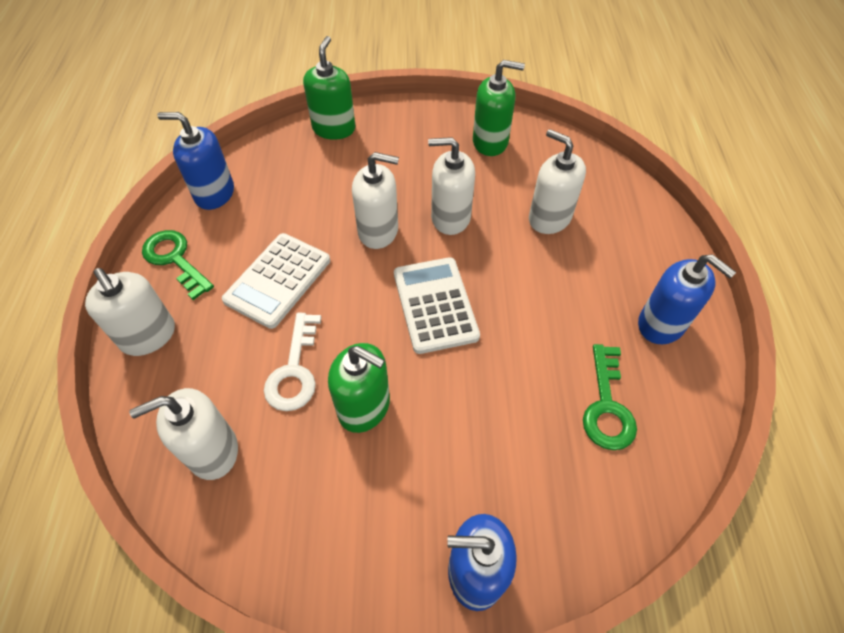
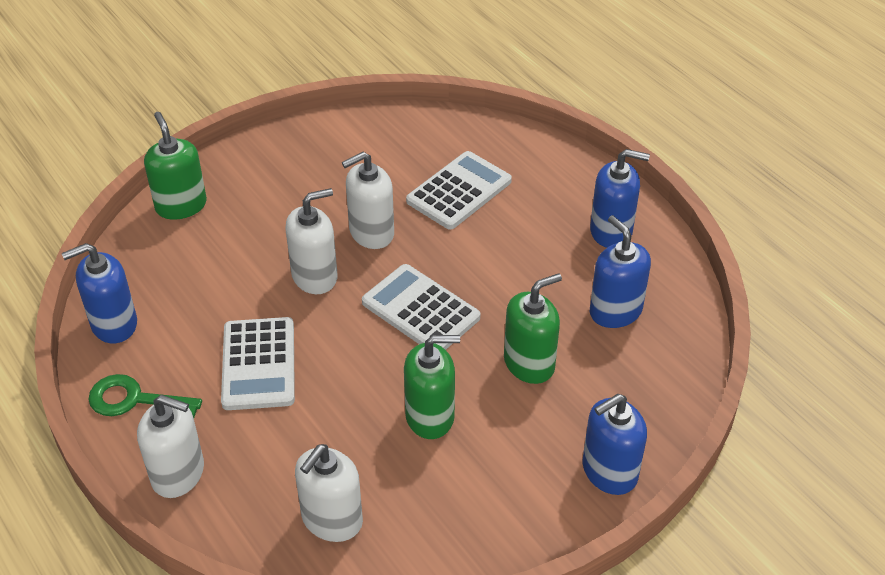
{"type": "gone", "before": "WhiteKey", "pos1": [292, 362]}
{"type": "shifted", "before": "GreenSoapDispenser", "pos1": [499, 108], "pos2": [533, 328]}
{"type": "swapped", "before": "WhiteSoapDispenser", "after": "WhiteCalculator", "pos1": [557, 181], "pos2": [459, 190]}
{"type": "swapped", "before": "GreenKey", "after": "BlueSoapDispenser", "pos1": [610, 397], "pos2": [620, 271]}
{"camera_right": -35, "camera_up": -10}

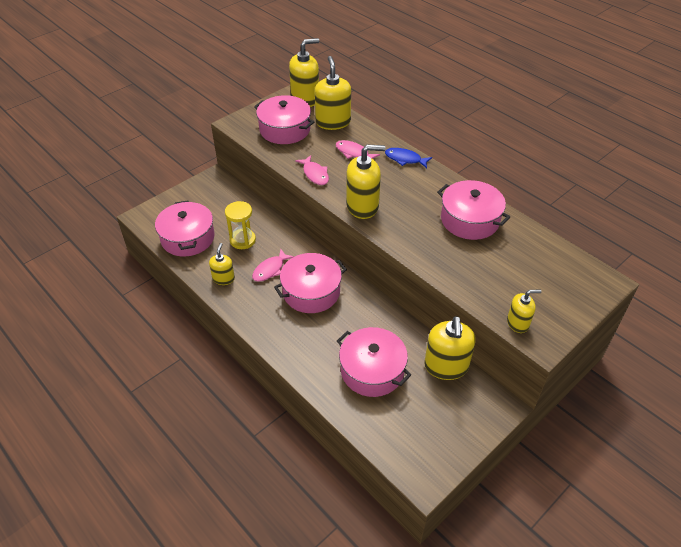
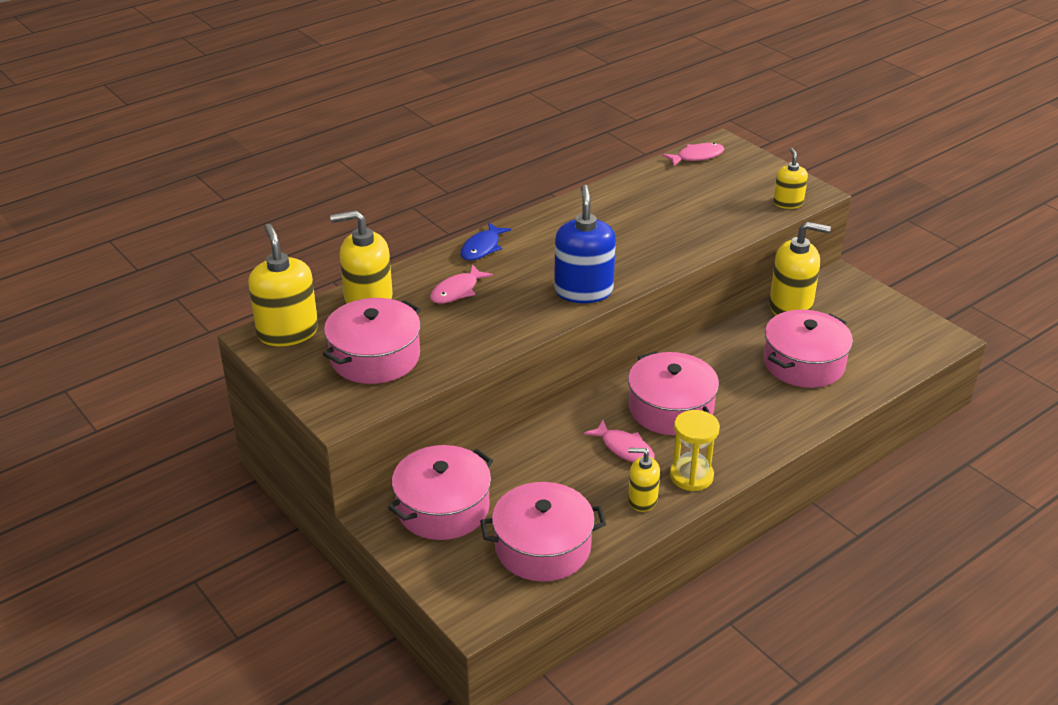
{"type": "shifted", "before": "YellowHourglass", "pos1": [240, 225], "pos2": [695, 450]}
{"type": "shifted", "before": "PinkFish", "pos1": [312, 170], "pos2": [693, 154]}
{"type": "shifted", "before": "PinkPot", "pos1": [473, 210], "pos2": [440, 492]}
{"type": "repainted", "before": "YellowSoapDispenser", "after": "BlueSoapDispenser", "pos1": [366, 181], "pos2": [585, 244]}
{"camera_right": -85, "camera_up": -10}

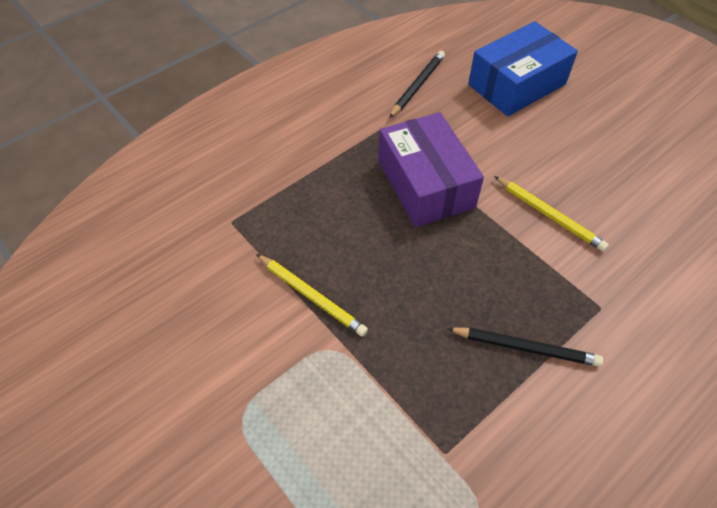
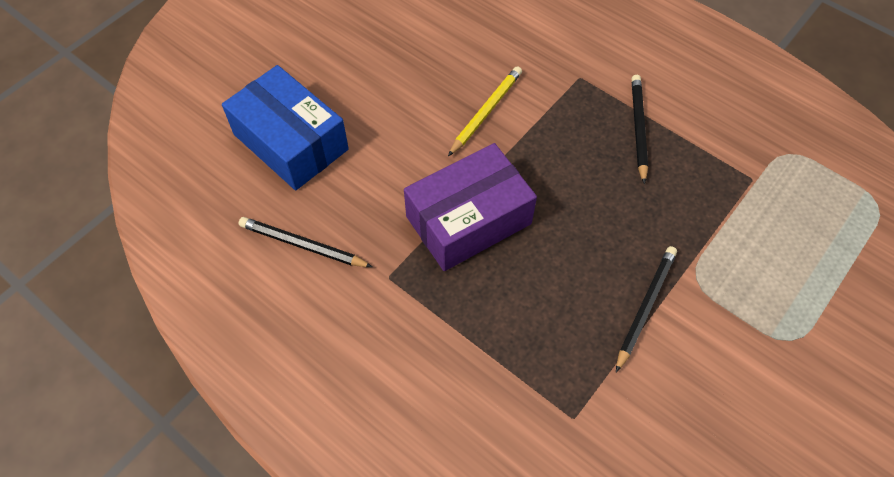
{"type": "repainted", "before": "YellowPencil", "after": "BlackPencil", "pos1": [312, 295], "pos2": [646, 309]}
{"camera_right": -100, "camera_up": 5}

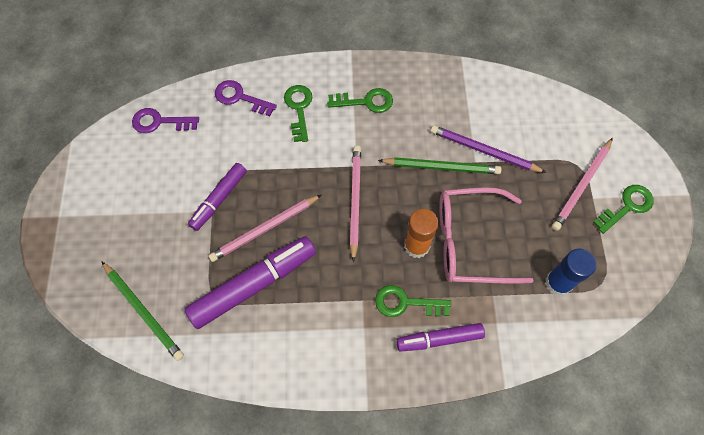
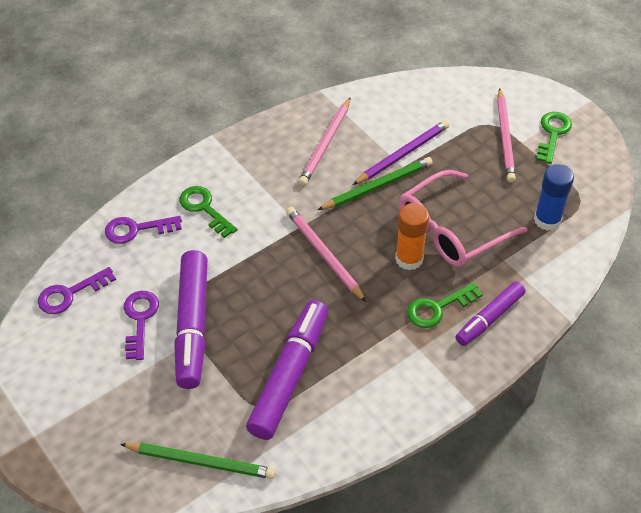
{"type": "gone", "before": "GreenKey", "pos1": [360, 100]}
{"type": "new", "after": "PurpleKey", "pos2": [141, 325]}
{"type": "shifted", "before": "PinkPencil", "pos1": [264, 228], "pos2": [324, 142]}
{"type": "rotated", "before": "PurplePencil", "pos1": [488, 149], "pos2": [401, 152], "turn": 150}
{"type": "scaled", "before": "PurpleMarker", "pos1": [217, 197], "pos2": [191, 319], "scale": 1.64}
{"camera_right": -35, "camera_up": -15}

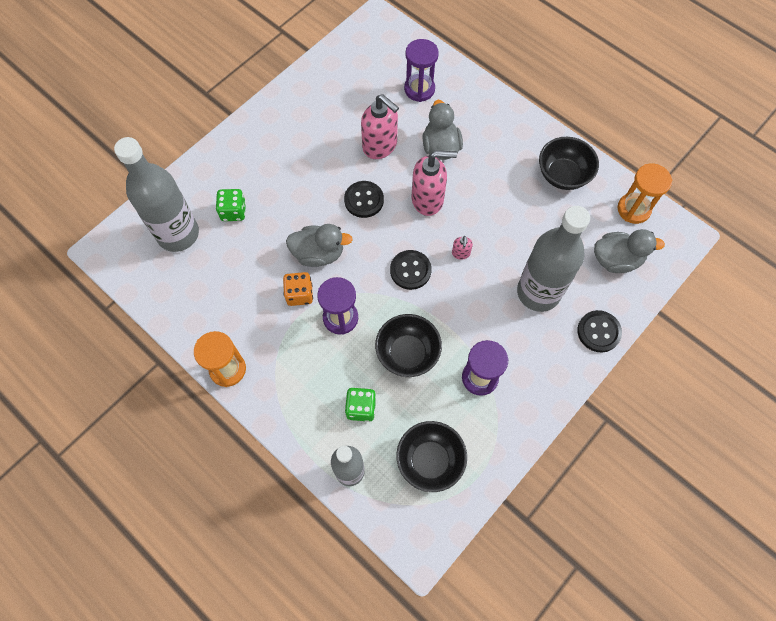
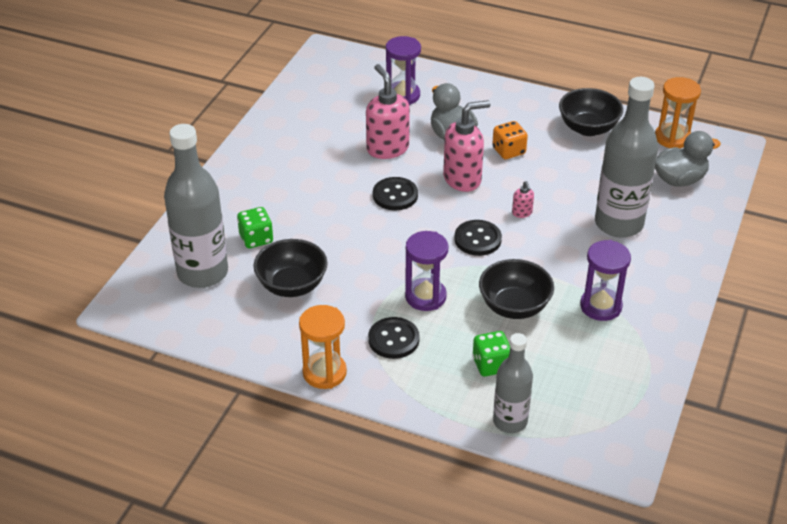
{"type": "gone", "before": "GreyDuck", "pos1": [319, 245]}
{"type": "shifted", "before": "OrangeDice", "pos1": [298, 289], "pos2": [510, 140]}
{"type": "shifted", "before": "BlackBowl", "pos1": [431, 456], "pos2": [290, 268]}
{"type": "shifted", "before": "BlackButton", "pos1": [599, 331], "pos2": [393, 338]}
{"type": "rotated", "before": "PinkSoapDispenser", "pos1": [380, 126], "pos2": [388, 111], "turn": -135}
{"camera_right": -20, "camera_up": -25}

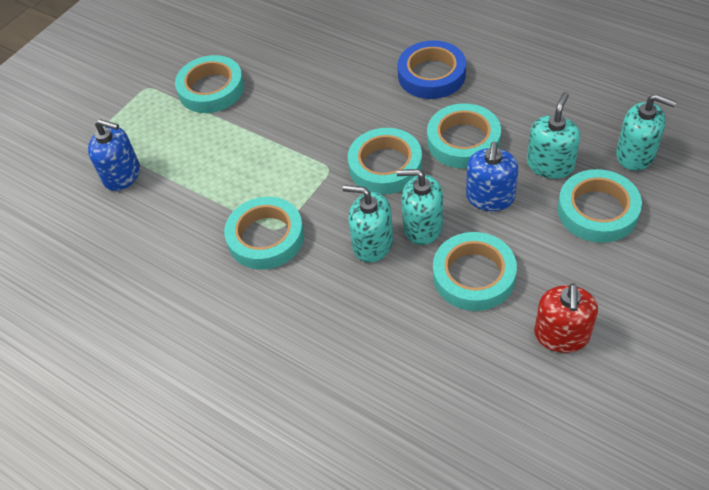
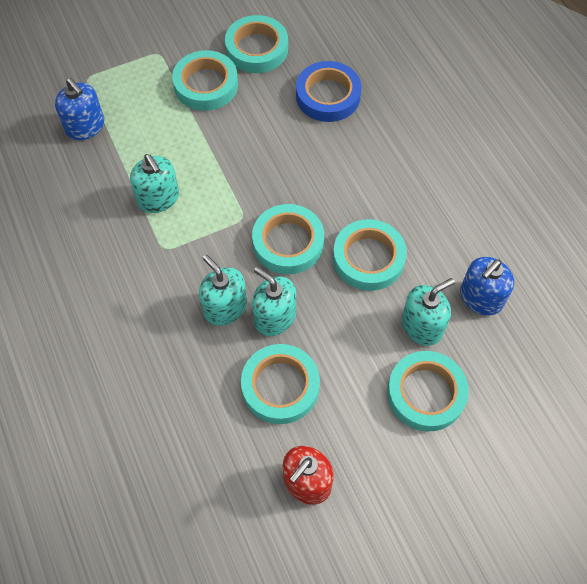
{"type": "shifted", "before": "TurquoiseTape", "pos1": [264, 233], "pos2": [256, 44]}
{"type": "shifted", "before": "BlueTape", "pos1": [431, 69], "pos2": [329, 91]}
{"type": "shifted", "before": "BlueSoapDispenser", "pos1": [492, 176], "pos2": [487, 286]}
{"type": "shifted", "before": "TurquoiseSoapDispenser", "pos1": [646, 132], "pos2": [154, 183]}
{"camera_right": 25, "camera_up": 10}

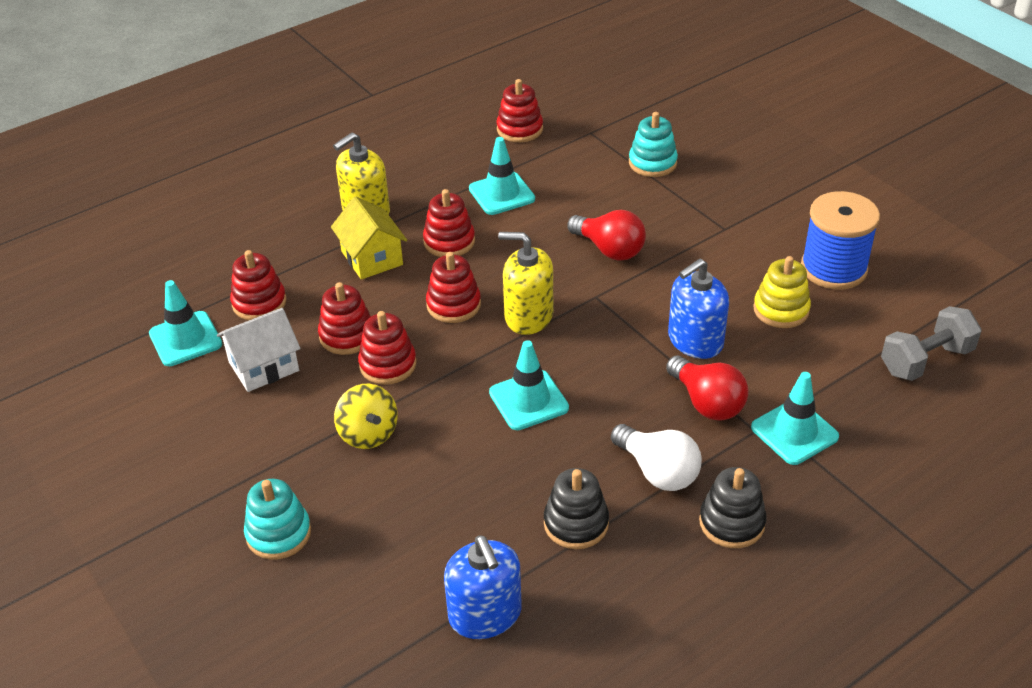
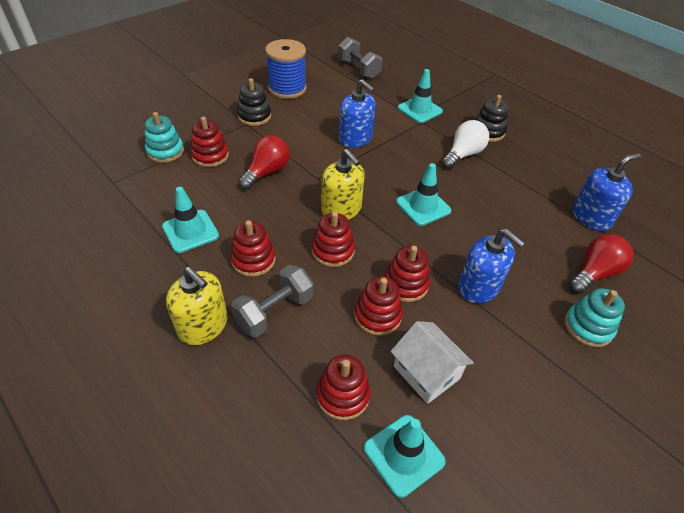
{"type": "gone", "before": "YellowStackingToy", "pos1": [782, 292]}
{"type": "shifted", "before": "RedStackingToy", "pos1": [520, 110], "pos2": [210, 142]}
{"type": "shifted", "before": "BlackStackingToy", "pos1": [576, 508], "pos2": [254, 102]}
{"type": "shifted", "before": "RedLightBulb", "pos1": [707, 388], "pos2": [601, 264]}
{"type": "swapped", "before": "YellowHouse", "after": "GreyDumbbell", "pos1": [369, 238], "pos2": [272, 301]}
{"type": "swapped", "before": "YellowSpinningTop", "after": "BlueSoapDispenser", "pos1": [366, 416], "pos2": [491, 266]}
{"type": "rotated", "before": "YellowSoapDispenser", "pos1": [525, 283], "pos2": [343, 184], "turn": -45}
{"camera_right": -100, "camera_up": 5}

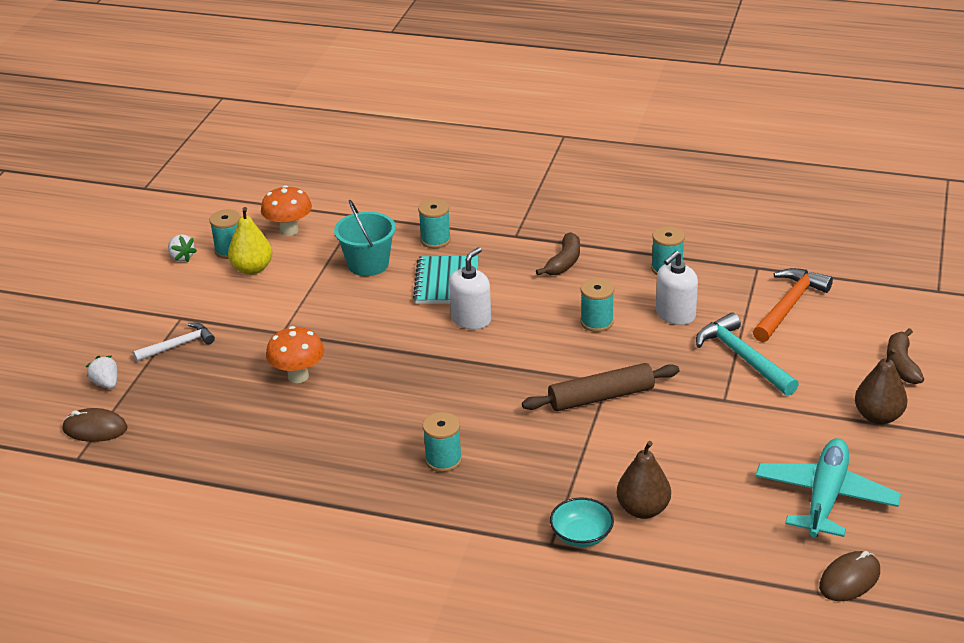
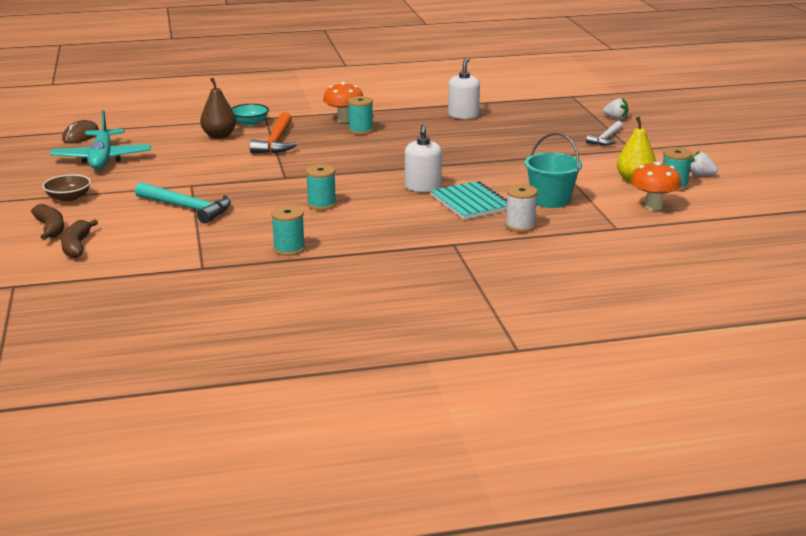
{"type": "gone", "before": "BrownMouse", "pos1": [95, 425]}
{"type": "gone", "before": "BrownRollingPin", "pos1": [600, 387]}
{"type": "shifted", "before": "OrangeMushroom", "pos1": [295, 354], "pos2": [343, 102]}
{"type": "shifted", "before": "BrownBanana", "pos1": [558, 253], "pos2": [79, 238]}
{"type": "shifted", "before": "WhiteSoapDispenser", "pos1": [677, 288], "pos2": [464, 88]}
{"type": "shifted", "before": "OrangeHammer", "pos1": [793, 305], "pos2": [273, 132]}
{"type": "swapped", "before": "BrownPear", "after": "BrownBowl", "pos1": [881, 386], "pos2": [66, 188]}
{"type": "repainted", "before": "TurquoiseSpool", "after": "WhiteSpool", "pos1": [434, 223], "pos2": [521, 208]}
{"camera_right": 150, "camera_up": -10}

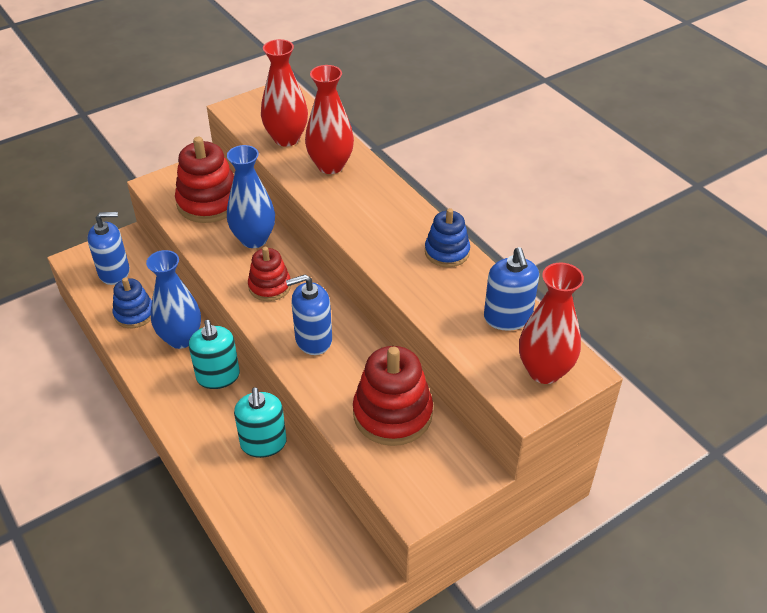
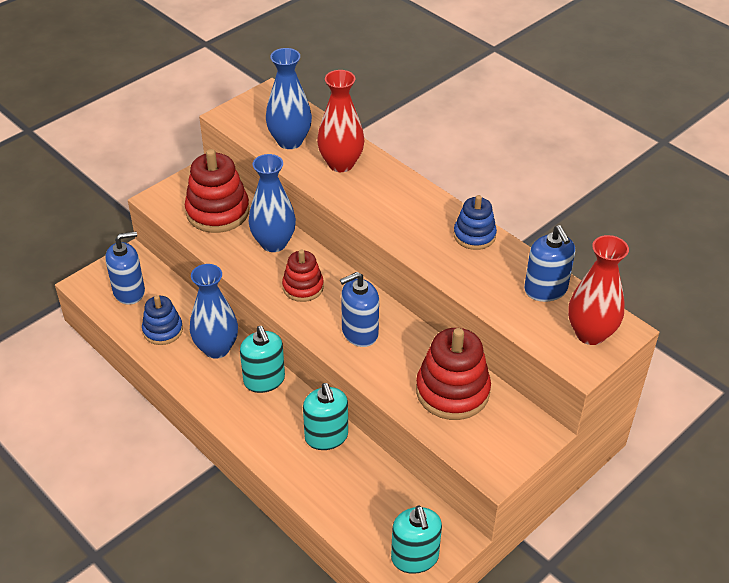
{"type": "new", "after": "TurquoiseSoapDispenser", "pos2": [416, 540]}
{"type": "repainted", "before": "RedVase", "after": "BlueVase", "pos1": [284, 93], "pos2": [289, 98]}
{"camera_right": -10, "camera_up": 0}

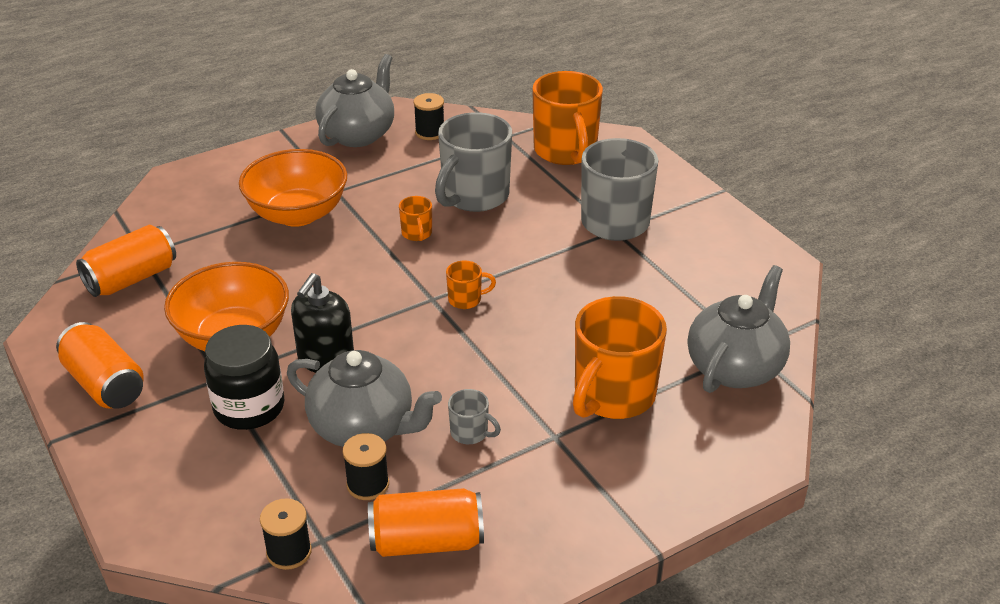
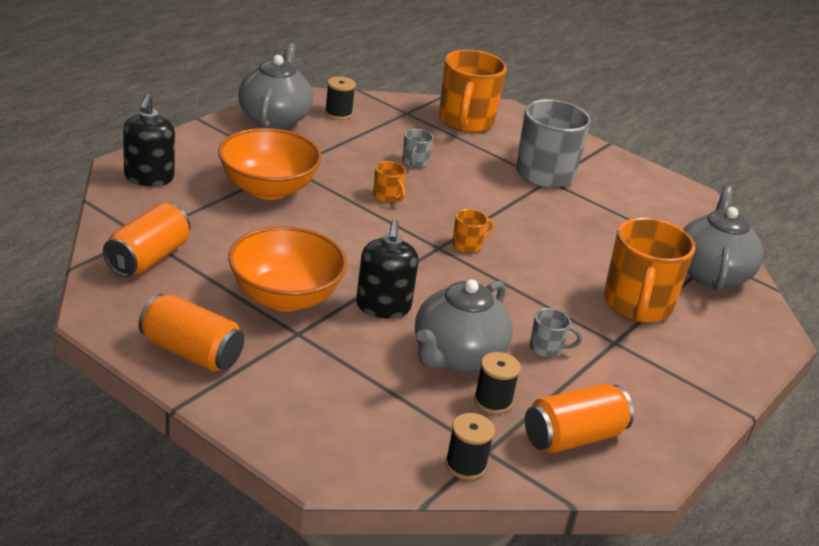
{"type": "gone", "before": "BlackJar", "pos1": [244, 377]}
{"type": "new", "after": "BlackSoapDispenser", "pos2": [149, 140]}
{"type": "rotated", "before": "GreyTeapot", "pos1": [364, 398], "pos2": [464, 325], "turn": 120}
{"type": "rotated", "before": "OrangeMug", "pos1": [567, 118], "pos2": [473, 91], "turn": 45}
{"type": "scaled", "before": "GreyMug", "pos1": [473, 162], "pos2": [418, 148], "scale": 0.44}
{"camera_right": -25, "camera_up": -5}

